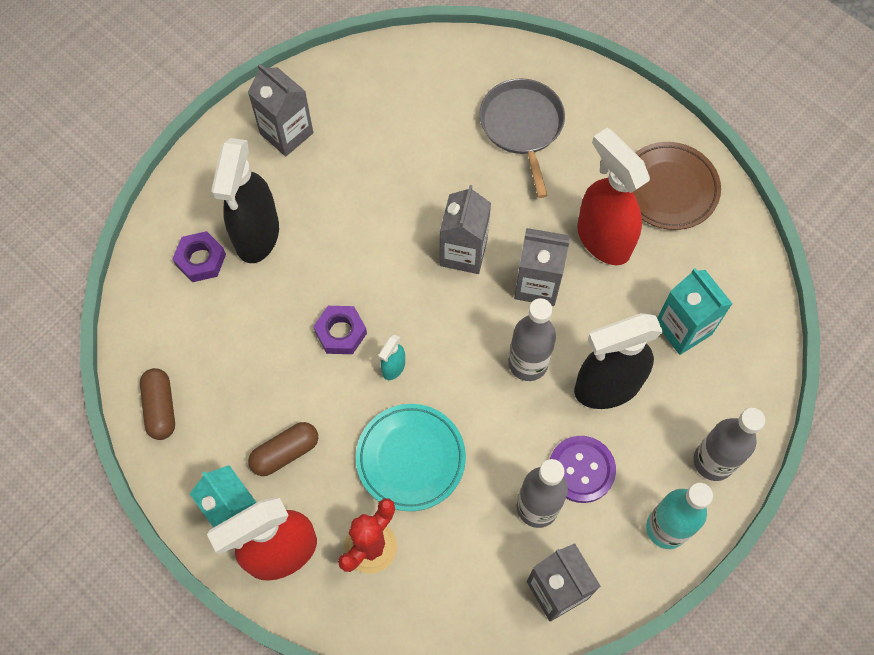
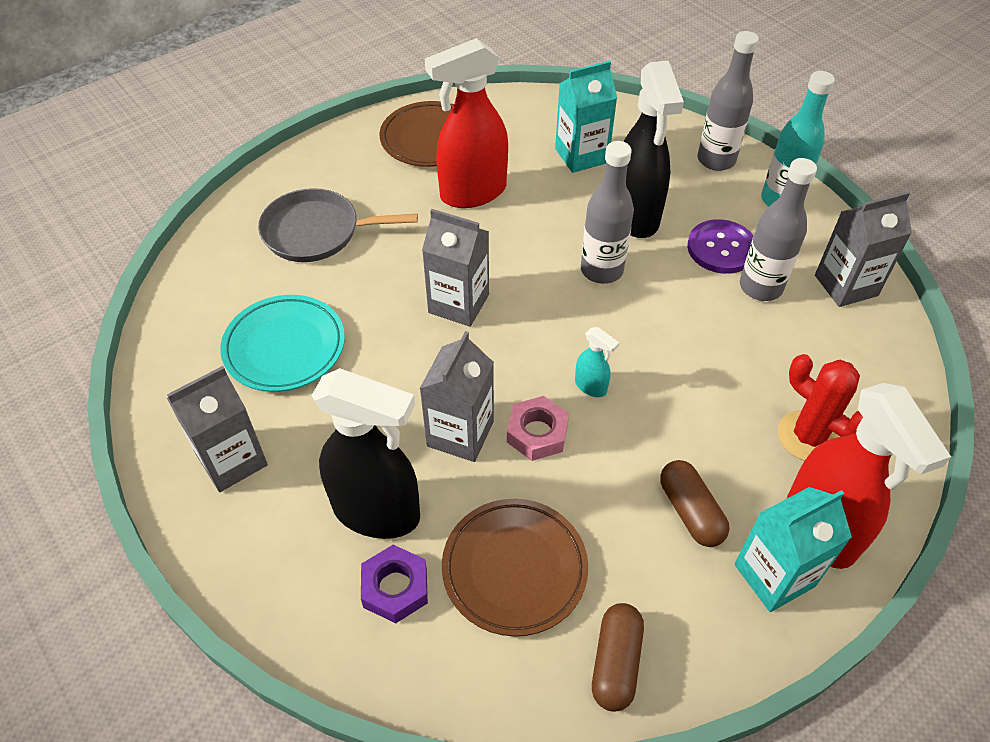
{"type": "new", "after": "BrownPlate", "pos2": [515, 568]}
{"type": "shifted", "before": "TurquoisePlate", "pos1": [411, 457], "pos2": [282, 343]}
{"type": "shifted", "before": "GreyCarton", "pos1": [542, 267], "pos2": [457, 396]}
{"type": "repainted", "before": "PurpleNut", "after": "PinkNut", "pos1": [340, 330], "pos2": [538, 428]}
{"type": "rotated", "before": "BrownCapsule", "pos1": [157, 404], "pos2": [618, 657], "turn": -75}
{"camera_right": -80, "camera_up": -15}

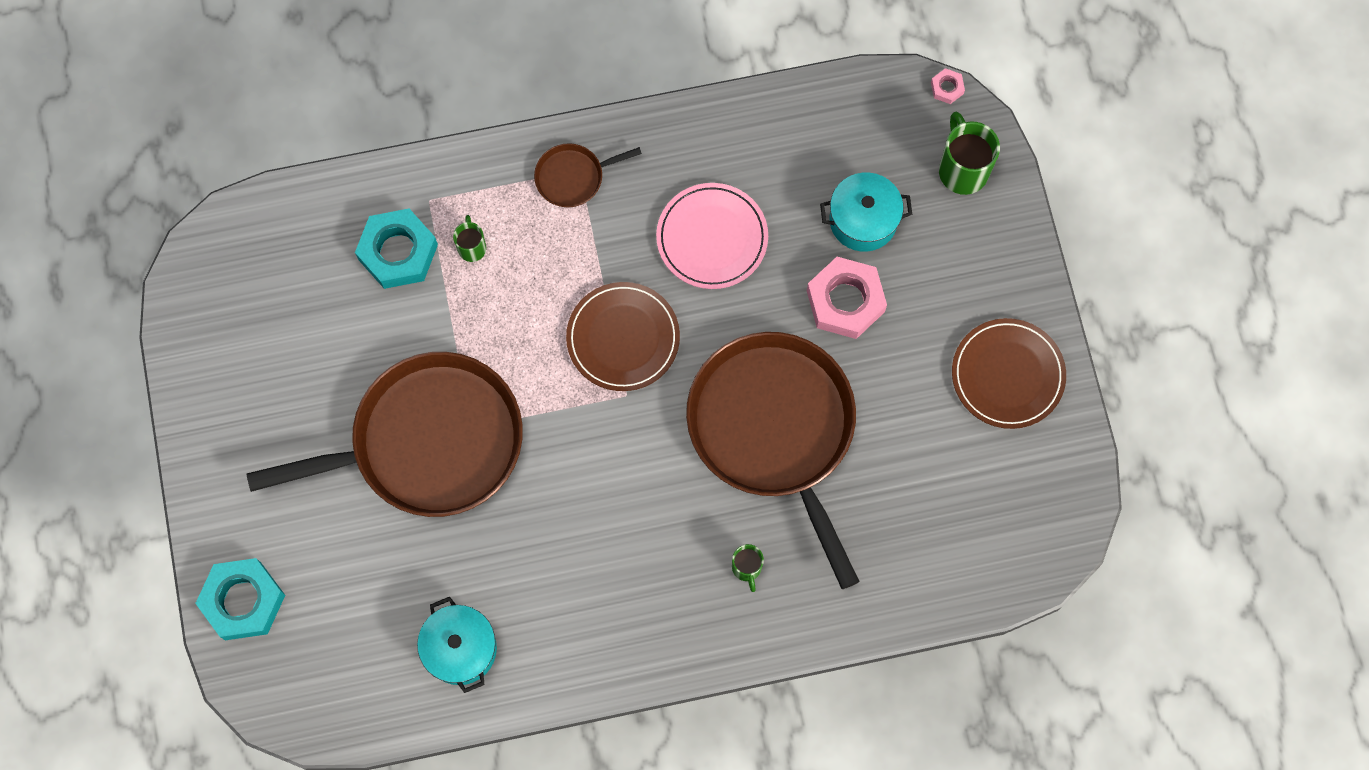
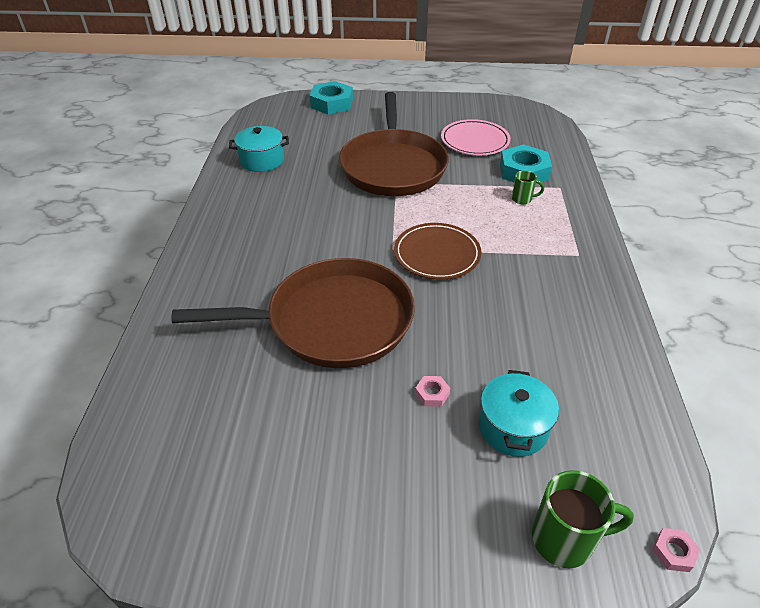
{"type": "gone", "before": "BrownPan", "pos1": [588, 175]}
{"type": "gone", "before": "GreenMug", "pos1": [748, 568]}
{"type": "gone", "before": "BrownPlate", "pos1": [1009, 373]}
{"type": "shifted", "before": "PinkPlate", "pos1": [712, 236], "pos2": [476, 137]}
{"type": "scaled", "before": "PinkNut", "pos1": [847, 298], "pos2": [432, 391], "scale": 0.44}
{"camera_right": 105, "camera_up": -30}

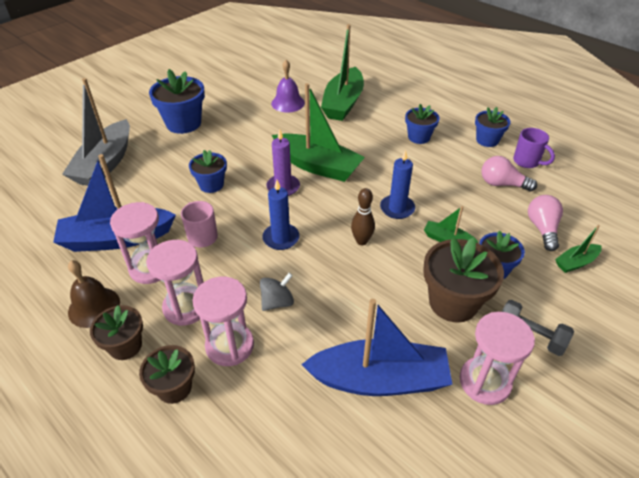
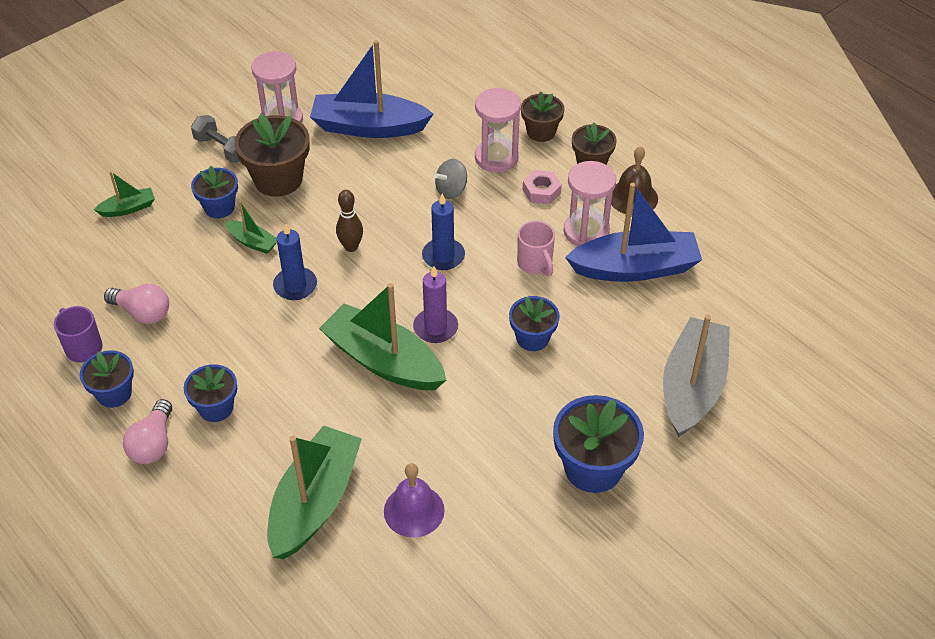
{"type": "shifted", "before": "PinkLightBulb", "pos1": [545, 223], "pos2": [147, 431]}
{"type": "swapped", "before": "PinkHourglass", "after": "PinkNut", "pos1": [175, 283], "pos2": [542, 187]}
{"camera_right": -175, "camera_up": 5}

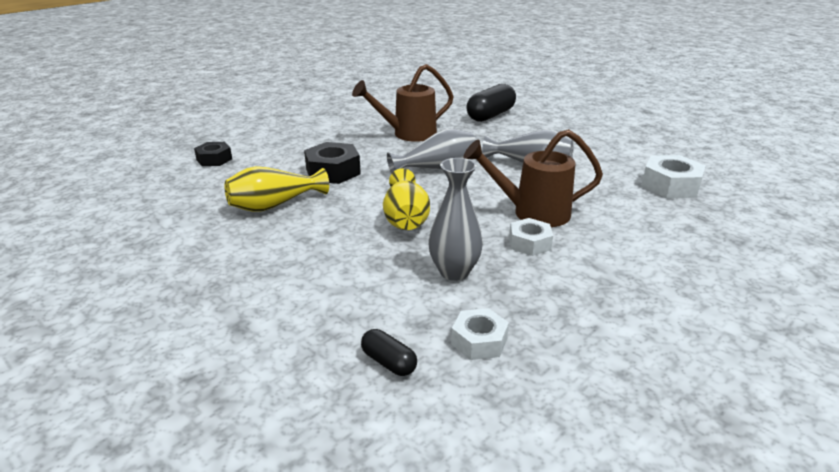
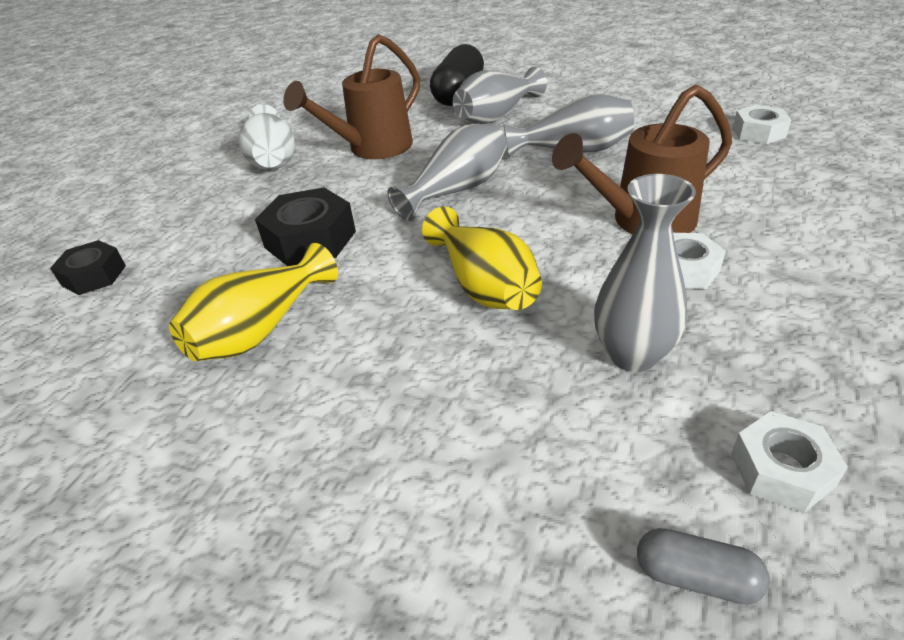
{"type": "new", "after": "WhiteVase", "pos2": [267, 137]}
{"type": "new", "after": "GreyVase", "pos2": [500, 95]}
{"type": "repainted", "before": "BlackCapsule", "after": "GreyCapsule", "pos1": [389, 352], "pos2": [703, 566]}
{"type": "scaled", "before": "WhiteNut", "pos1": [674, 176], "pos2": [762, 124], "scale": 0.64}
{"camera_right": -20, "camera_up": 10}

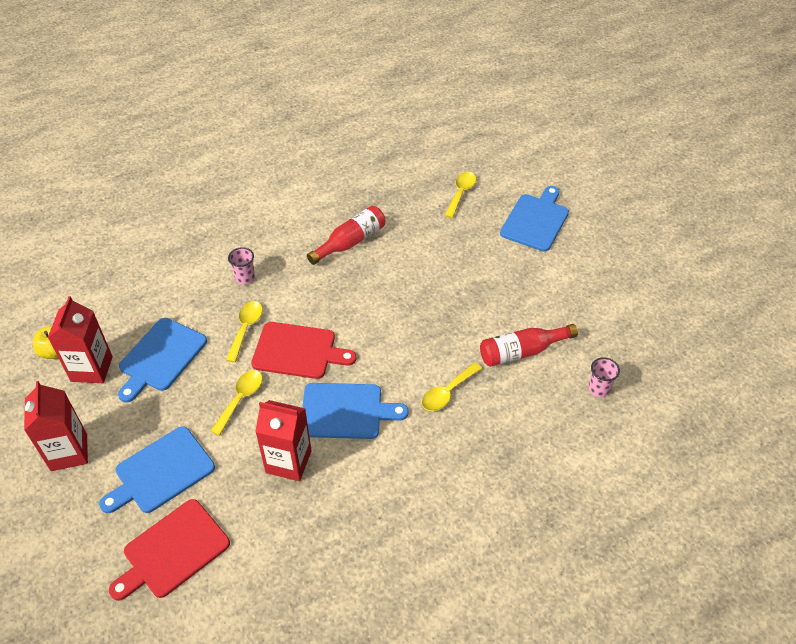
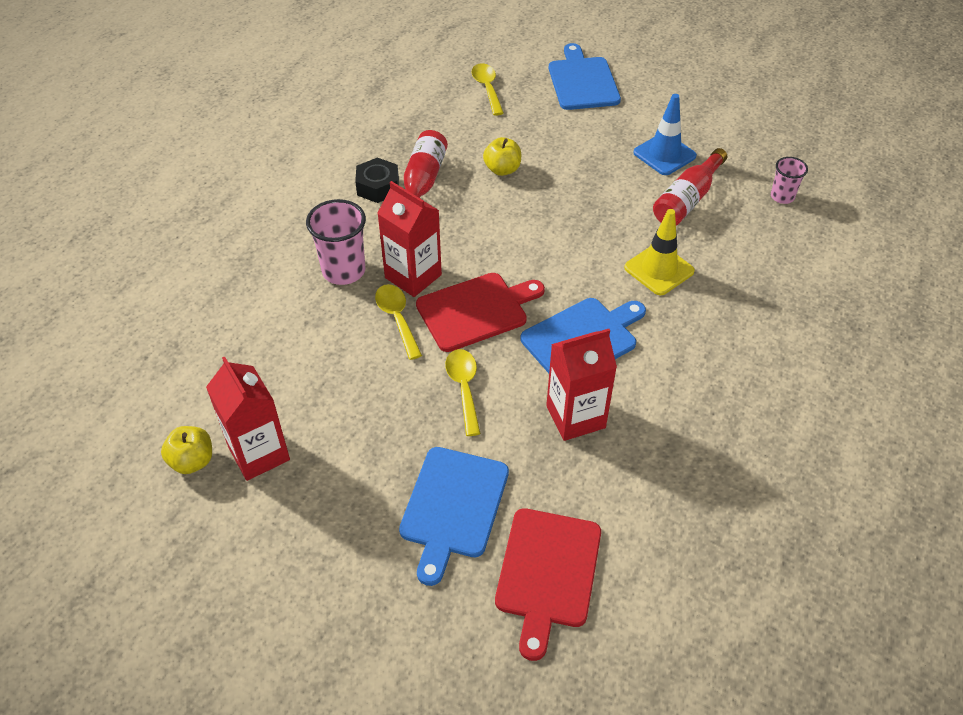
{"type": "gone", "before": "BlueCuttingBoard", "pos1": [162, 360]}
{"type": "new", "after": "BlackNut", "pos2": [377, 180]}
{"type": "new", "after": "YellowApple", "pos2": [502, 156]}
{"type": "new", "after": "BlueTrafficCone", "pos2": [665, 134]}
{"type": "shifted", "before": "RedCarton", "pos1": [56, 426], "pos2": [409, 239]}
{"type": "swapped", "before": "YellowSpoon", "after": "YellowTrafficCone", "pos1": [451, 386], "pos2": [659, 252]}
{"type": "scaled", "before": "PinkCup", "pos1": [241, 266], "pos2": [336, 242], "scale": 1.7}
{"camera_right": -35, "camera_up": 0}

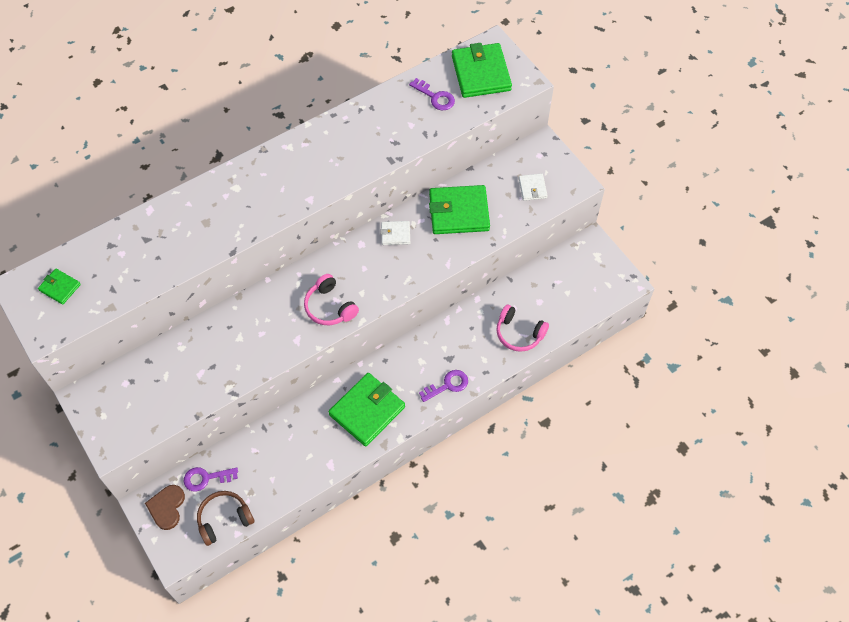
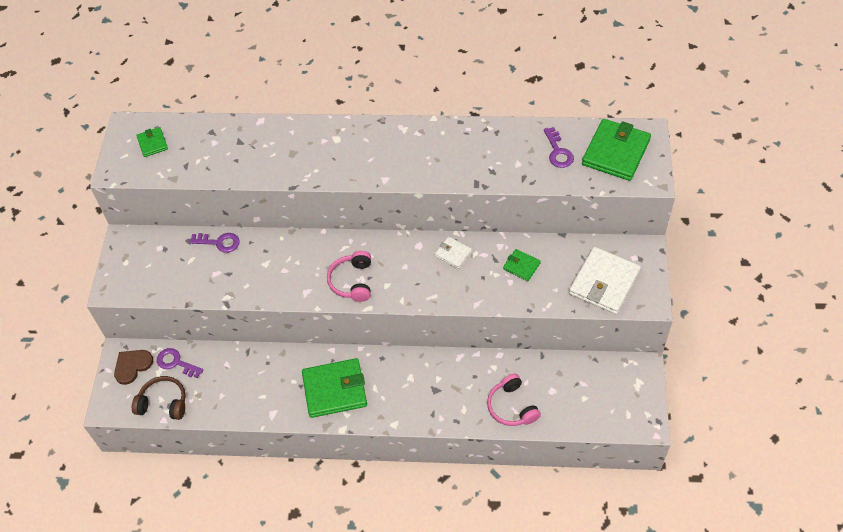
{"type": "shifted", "before": "PurpleKey", "pos1": [443, 386], "pos2": [214, 243]}
{"type": "scaled", "before": "GreenWallet", "pos1": [459, 209], "pos2": [522, 265], "scale": 0.5}
{"type": "scaled", "before": "WhiteWallet", "pos1": [533, 187], "pos2": [605, 280], "scale": 2.01}
{"camera_right": 40, "camera_up": -5}

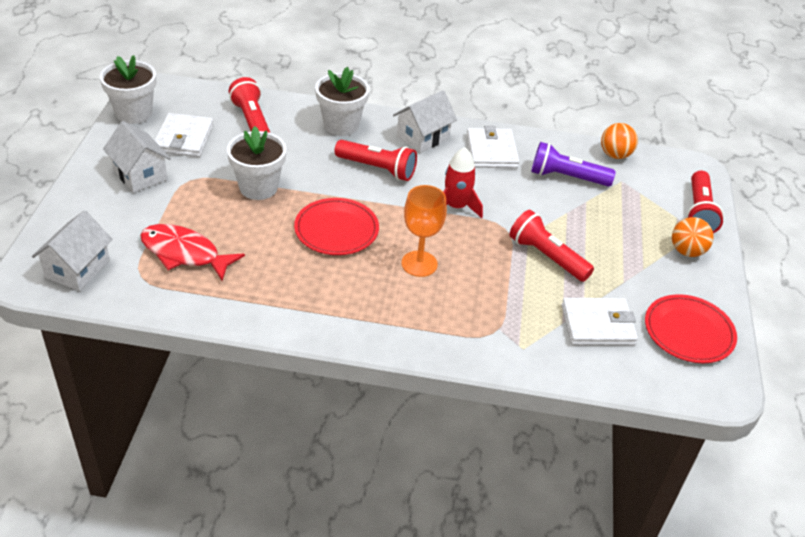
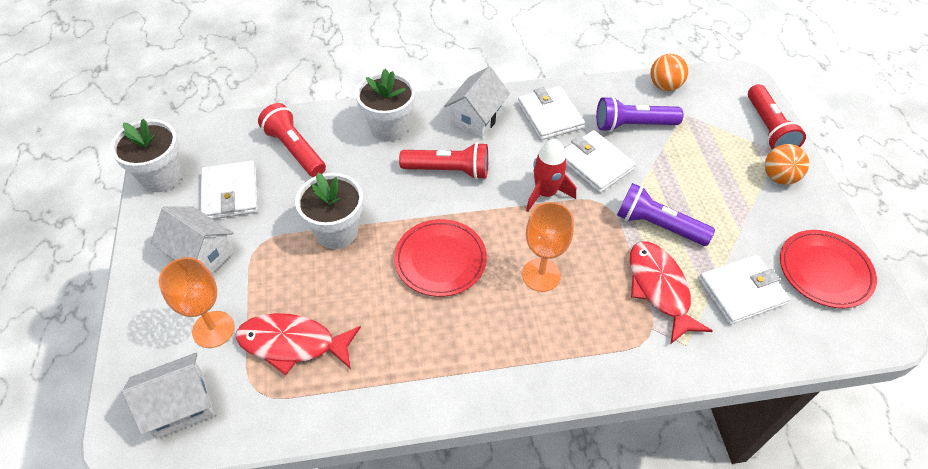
{"type": "new", "after": "OrangeGoblet", "pos2": [196, 302]}
{"type": "new", "after": "WhiteWallet", "pos2": [600, 161]}
{"type": "new", "after": "RedFish", "pos2": [671, 292]}
{"type": "repainted", "before": "RedFlashlight", "after": "PurpleFlashlight", "pos1": [551, 246], "pos2": [666, 214]}
{"type": "rotated", "before": "WhiteHouse", "pos1": [72, 250], "pos2": [168, 396], "turn": 60}
{"camera_right": -15, "camera_up": 10}

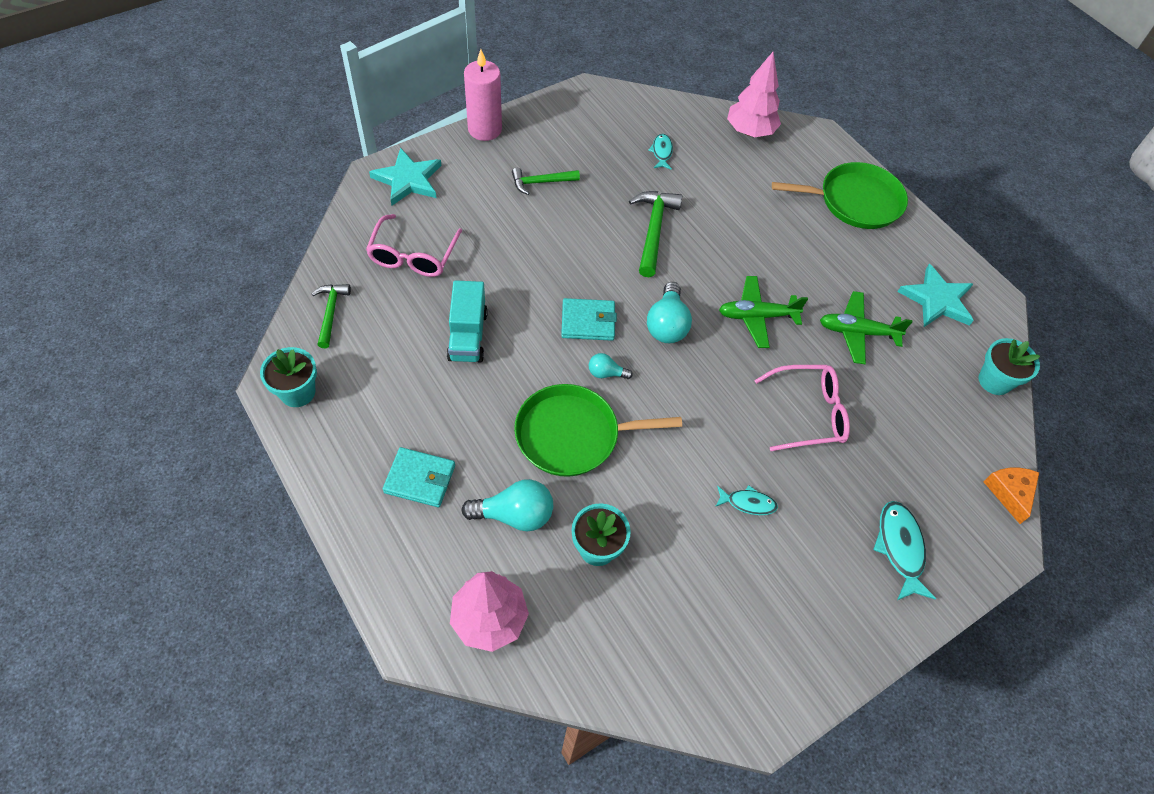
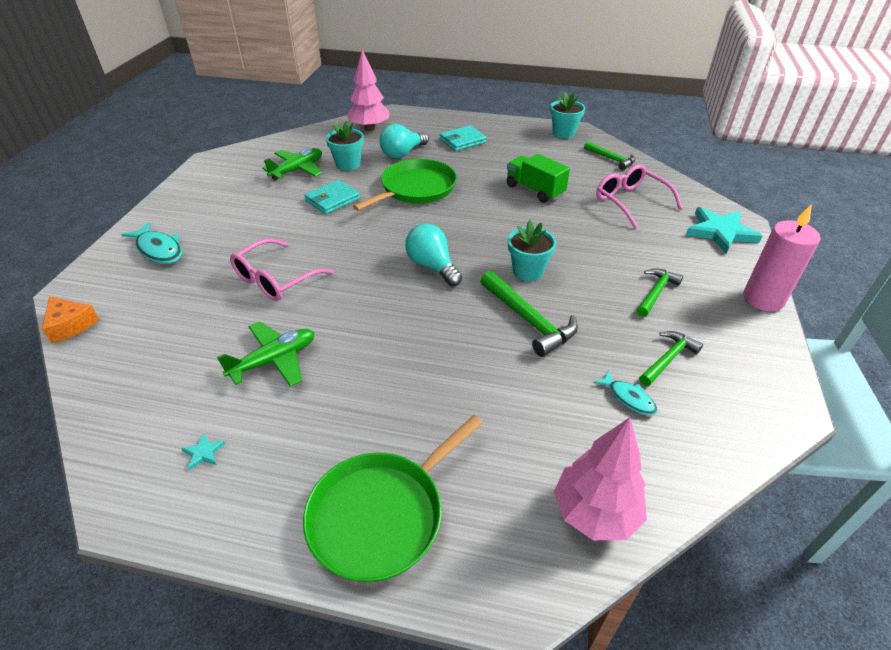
{"type": "gone", "before": "TurquoiseLightBulb", "pos1": [611, 366]}
{"type": "gone", "before": "TurquoiseFish", "pos1": [746, 500]}
{"type": "new", "after": "GreenHammer", "pos2": [671, 358]}
{"type": "shifted", "before": "TurquoiseWallet", "pos1": [589, 319], "pos2": [332, 197]}
{"type": "shifted", "before": "GreenPlane", "pos1": [763, 312], "pos2": [292, 164]}
{"type": "shifted", "before": "TurquoiseFlowerPot", "pos1": [1009, 366], "pos2": [532, 250]}
{"type": "repainted", "before": "TurquoiseTruck", "after": "GreenTruck", "pos1": [467, 321], "pos2": [538, 178]}
{"type": "scaled", "before": "TurquoiseStar", "pos1": [935, 295], "pos2": [203, 451], "scale": 0.4}
{"camera_right": 140, "camera_up": -15}

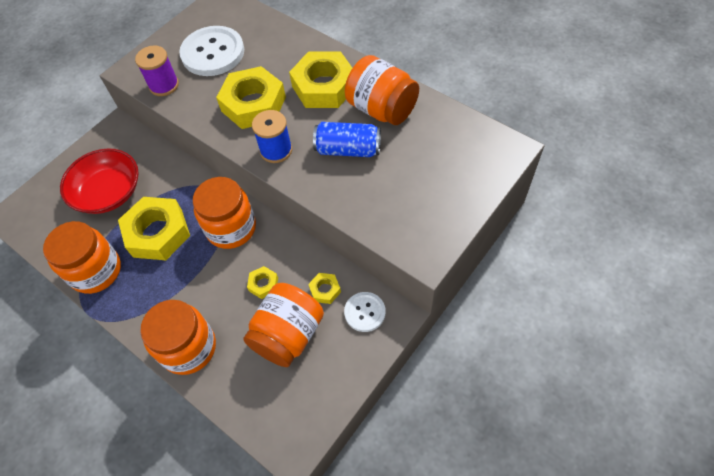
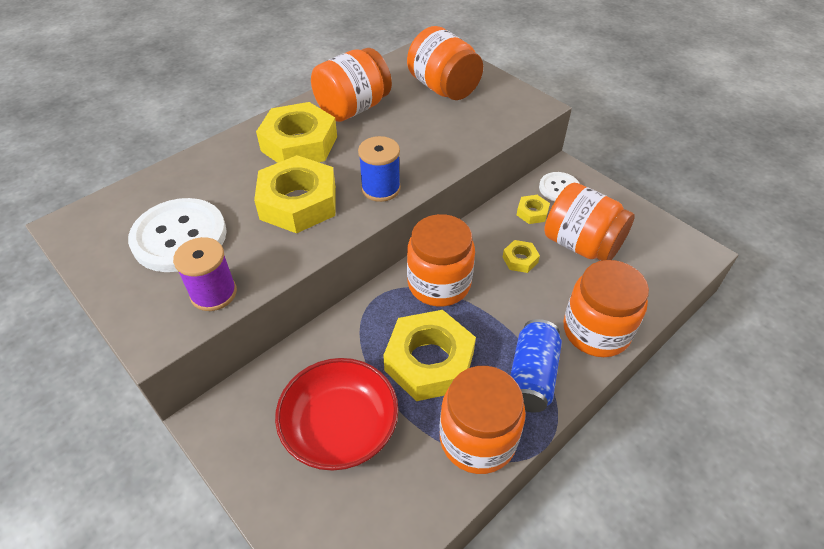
{"type": "new", "after": "OrangeJar", "pos2": [445, 63]}
{"type": "shifted", "before": "BlueCan", "pos1": [347, 139], "pos2": [536, 365]}
{"camera_right": -85, "camera_up": -10}

